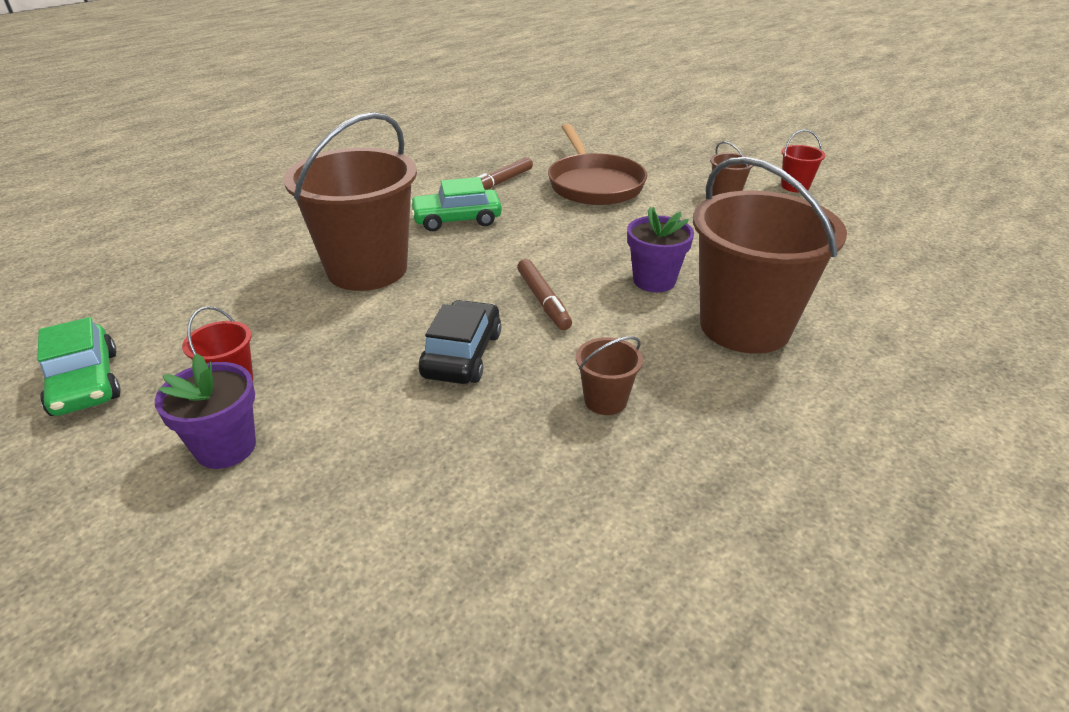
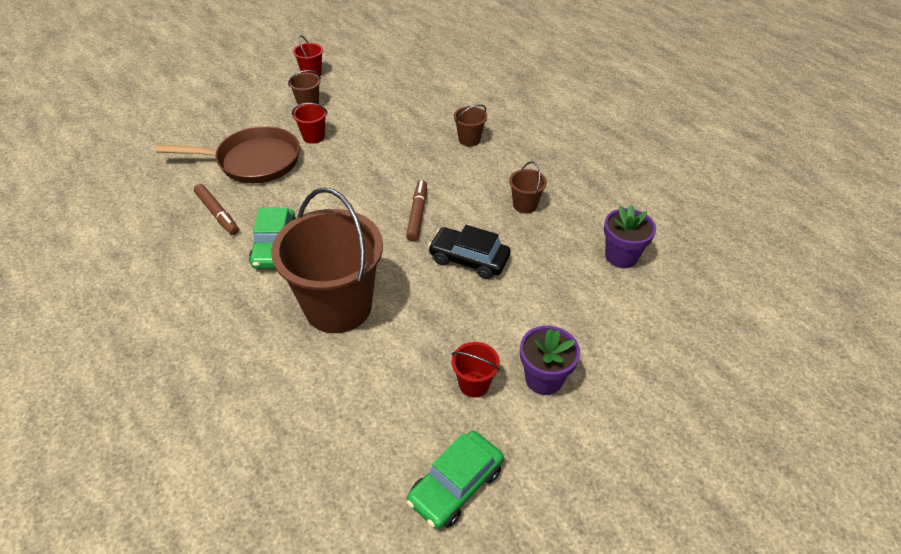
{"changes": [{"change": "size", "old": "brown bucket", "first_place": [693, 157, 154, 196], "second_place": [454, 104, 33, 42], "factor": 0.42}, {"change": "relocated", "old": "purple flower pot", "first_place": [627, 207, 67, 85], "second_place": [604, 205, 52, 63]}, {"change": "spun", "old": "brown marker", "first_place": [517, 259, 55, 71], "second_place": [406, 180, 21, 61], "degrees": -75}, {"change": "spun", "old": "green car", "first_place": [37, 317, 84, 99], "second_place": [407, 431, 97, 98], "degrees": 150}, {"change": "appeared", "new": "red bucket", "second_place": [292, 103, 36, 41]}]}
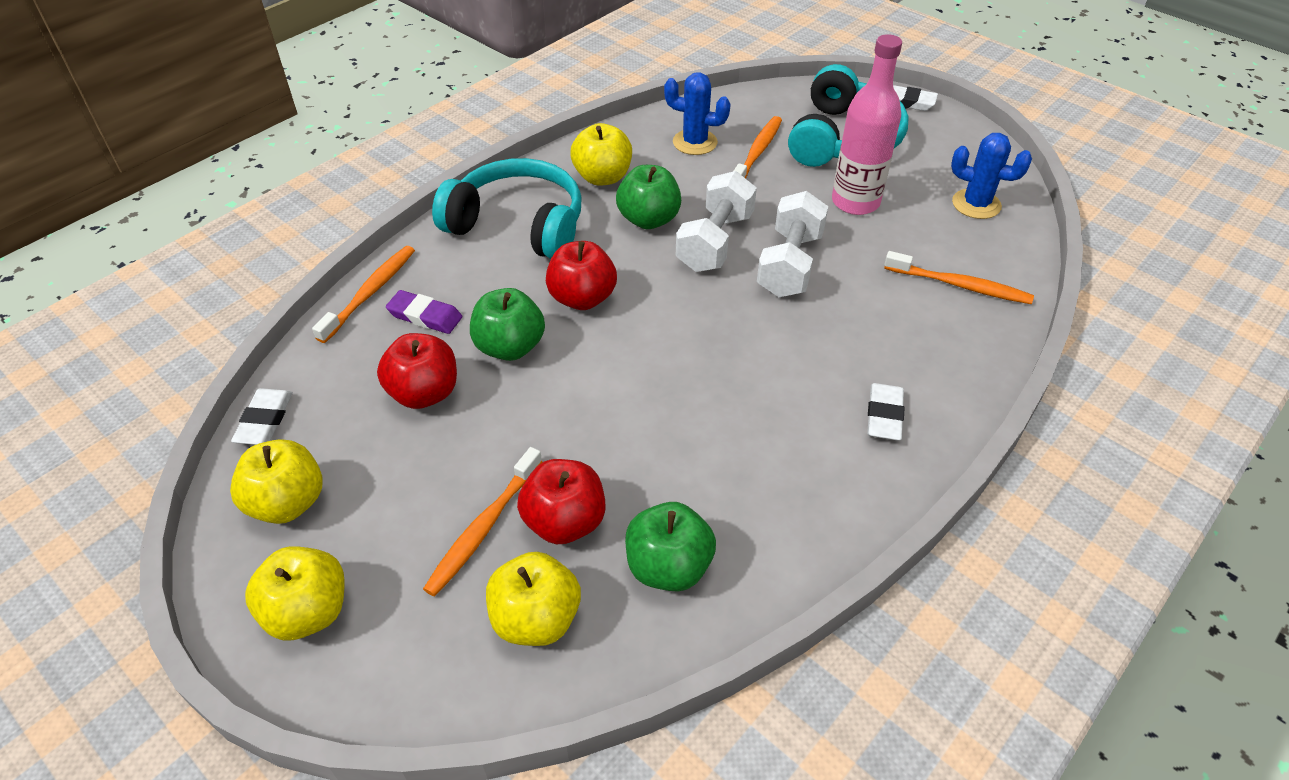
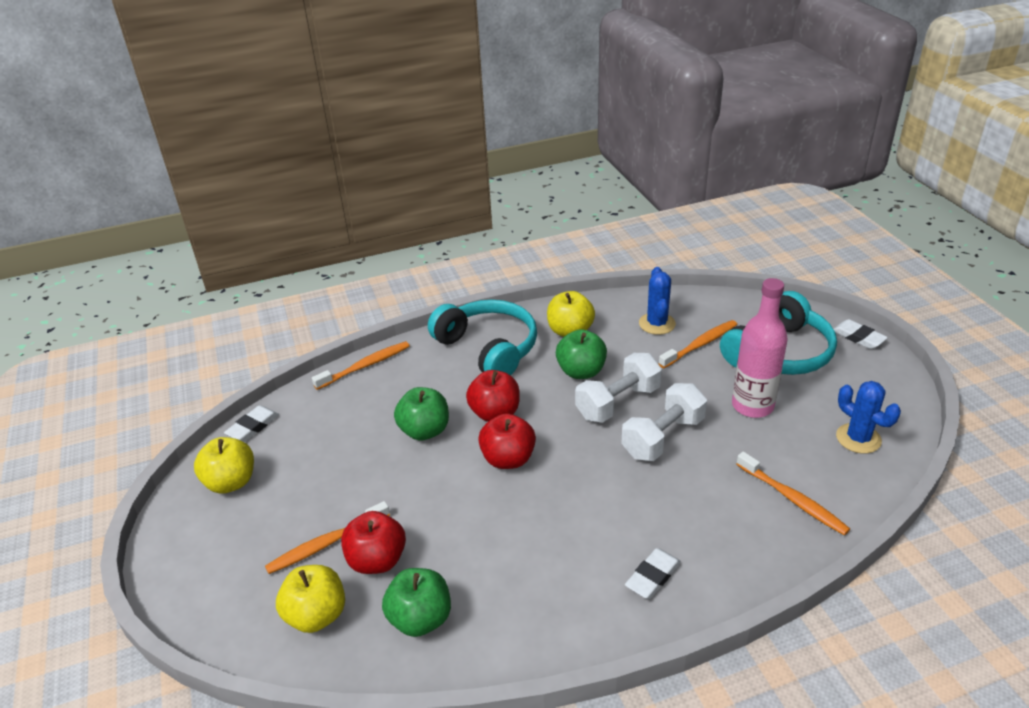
{"changes": [{"change": "spun", "old": "blue cactus", "first_place": [664, 72, 67, 83], "second_place": [639, 267, 37, 68], "degrees": 45}, {"change": "missing", "old": "purple eraser", "first_place": [386, 290, 76, 44]}, {"change": "relocated", "old": "red apple", "first_place": [377, 333, 80, 76], "second_place": [478, 413, 58, 56]}, {"change": "missing", "old": "yellow apple", "first_place": [245, 546, 100, 95]}]}
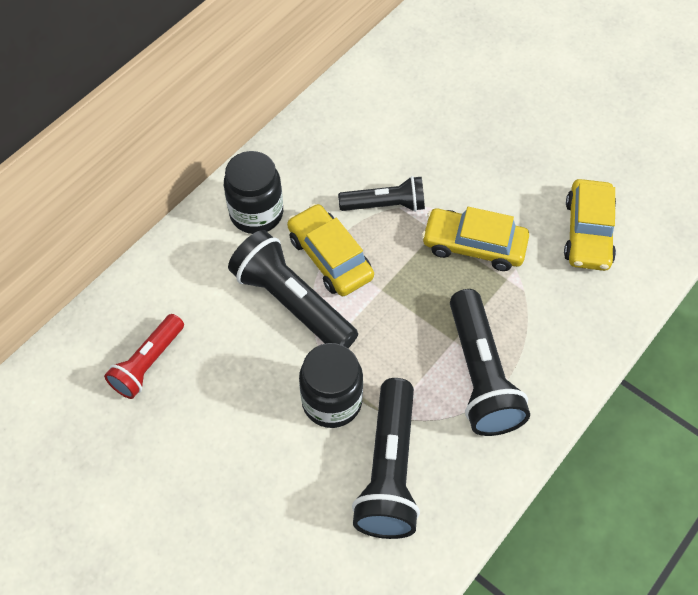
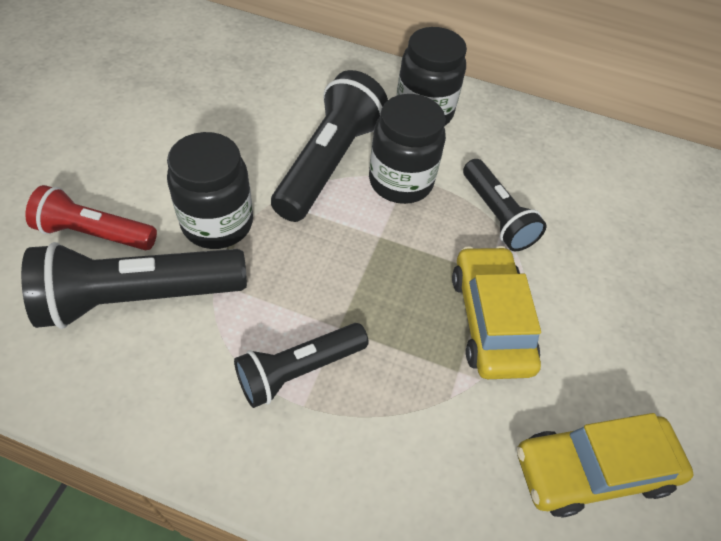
{"changes": [{"change": "exchanged", "old": "yellow car", "new": "black jar", "first_place": [287, 204, 87, 92], "second_place": [369, 94, 77, 110]}, {"change": "size", "old": "black flashlight", "first_place": [450, 289, 80, 147], "second_place": [234, 323, 135, 85], "factor": 0.63}, {"change": "relocated", "old": "red flashlight", "first_place": [104, 314, 80, 85], "second_place": [25, 185, 132, 65]}]}
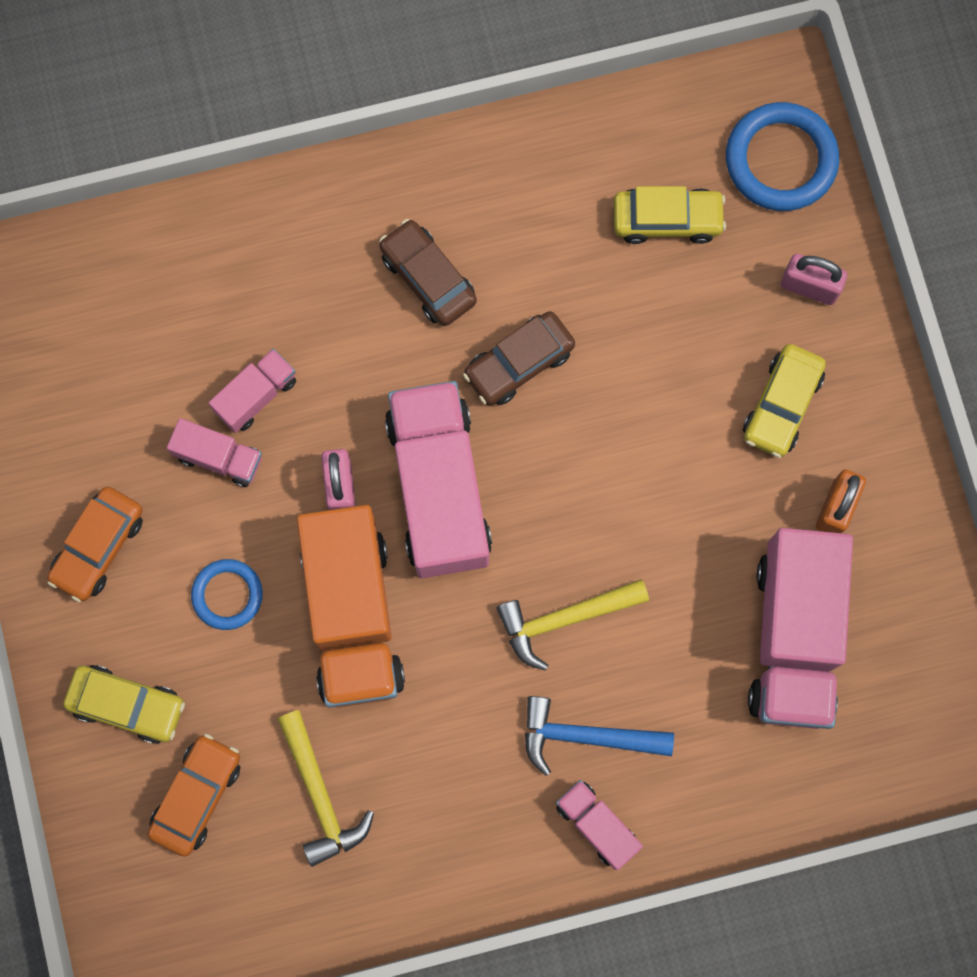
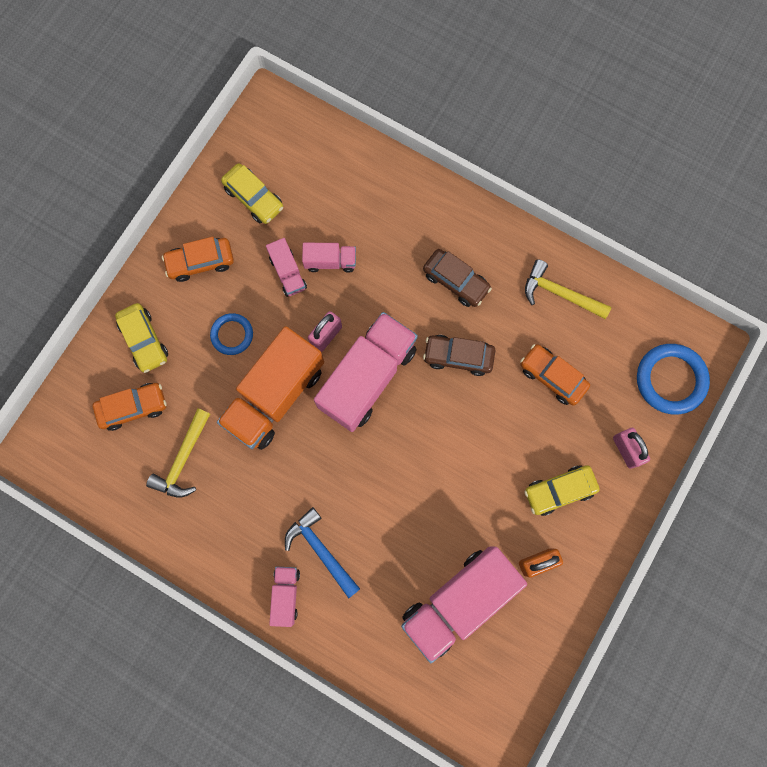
{"changes": [{"change": "relocated", "old": "yellow car", "first_place": [613, 186, 113, 58], "second_place": [221, 163, 62, 61]}, {"change": "spun", "old": "brown car", "first_place": [379, 219, 98, 107], "second_place": [423, 249, 69, 58], "degrees": 120}, {"change": "relocated", "old": "yellow hammer", "first_place": [497, 579, 152, 92], "second_place": [525, 259, 86, 60]}, {"change": "appeared", "new": "orange car", "second_place": [520, 344, 70, 62]}]}
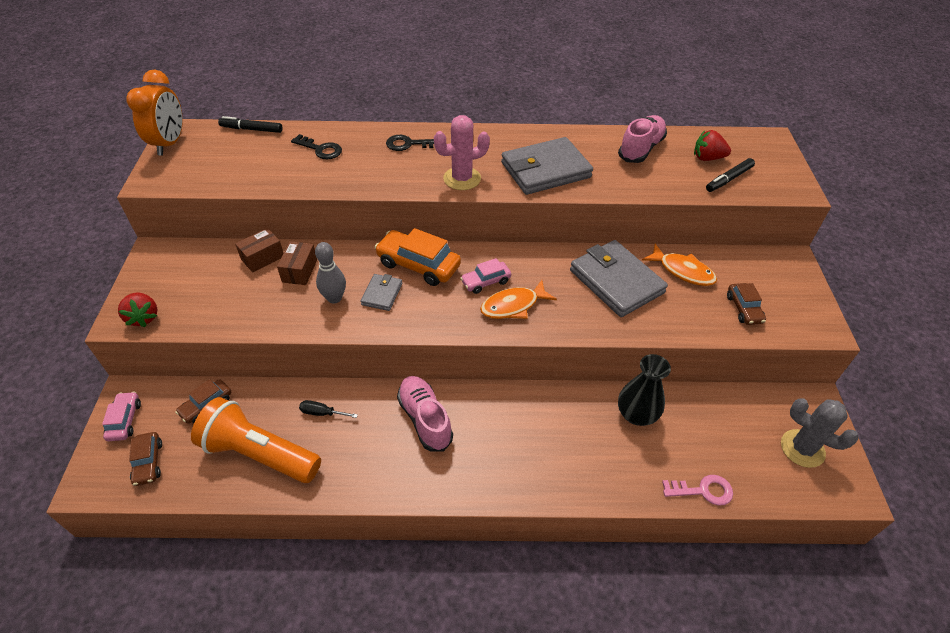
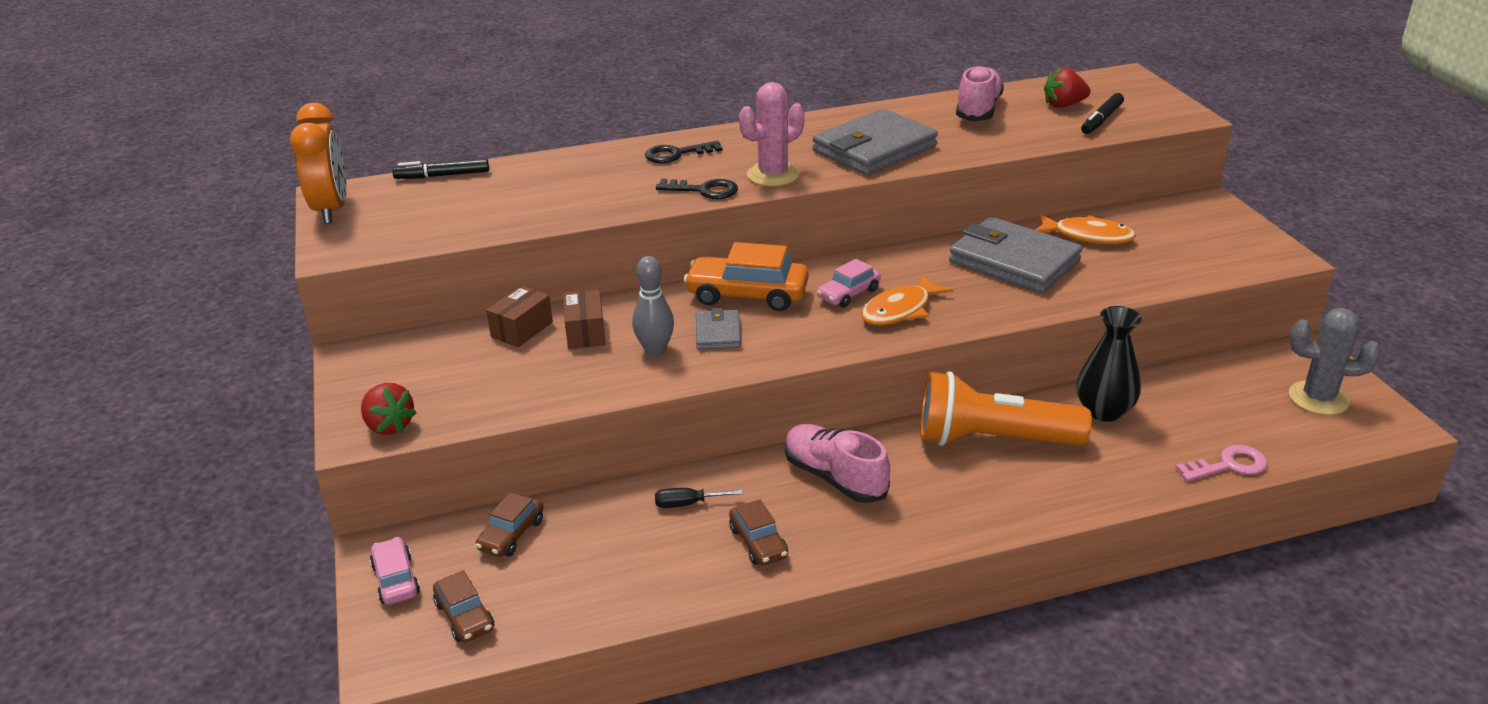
{"changes": [{"change": "relocated", "old": "black key", "first_place": [291, 134, 51, 25], "second_place": [656, 179, 82, 20]}, {"change": "relocated", "old": "brown car", "first_place": [727, 283, 39, 42], "second_place": [729, 499, 59, 67]}, {"change": "relocated", "old": "orange flashlight", "first_place": [191, 397, 130, 86], "second_place": [920, 371, 172, 75]}]}
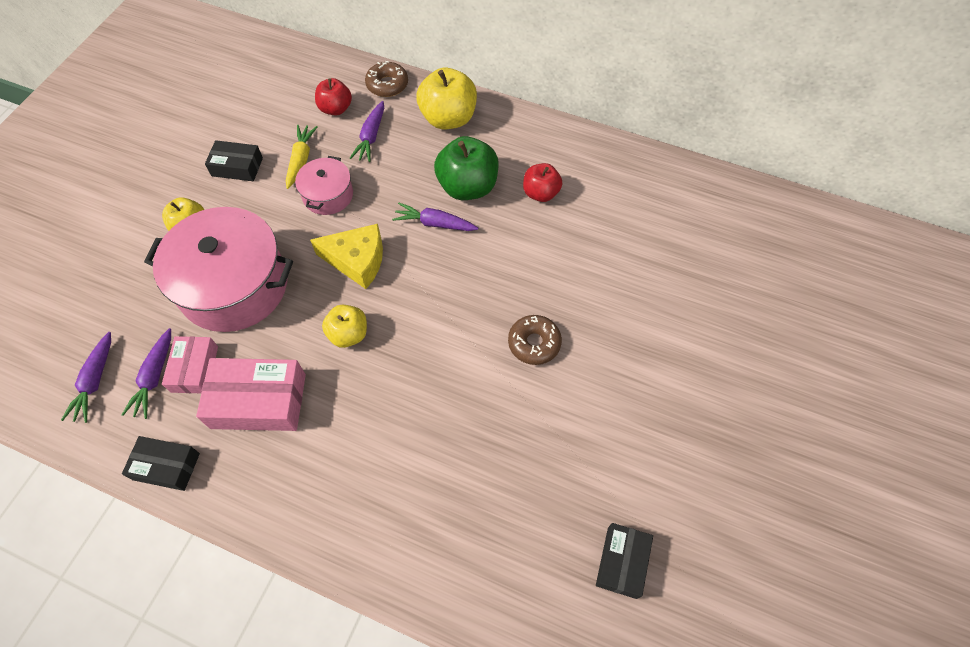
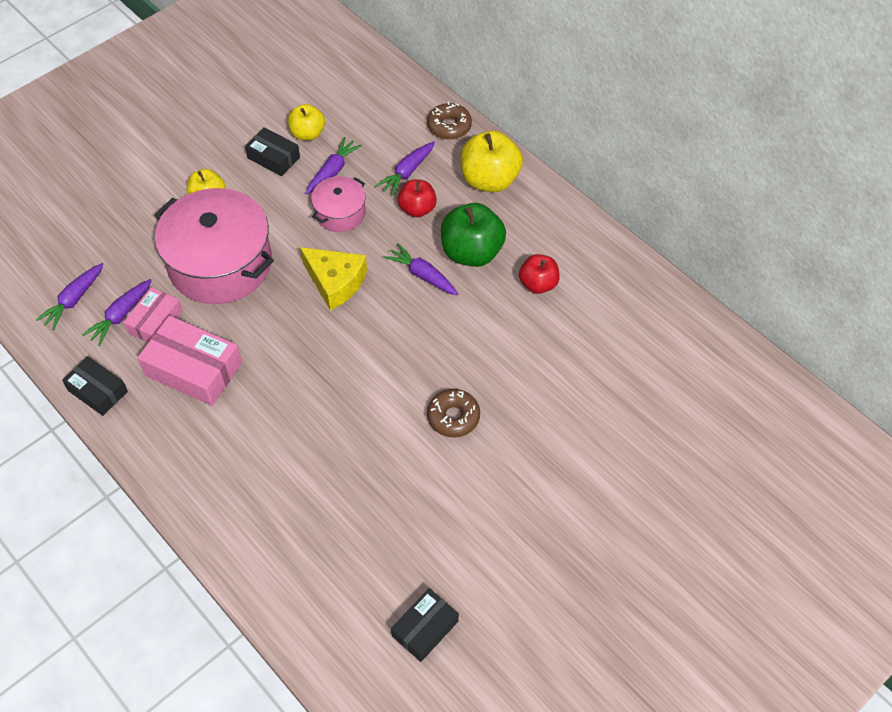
{"changes": [{"change": "relocated", "old": "red apple", "first_place": [315, 78, 37, 37], "second_place": [398, 180, 39, 37]}, {"change": "colour", "old": "yellow carrot", "new": "purple carrot", "first_place": [286, 125, 31, 64], "second_place": [306, 137, 56, 57]}, {"change": "relocated", "old": "yellow apple", "first_place": [322, 305, 45, 43], "second_place": [288, 104, 37, 37]}]}
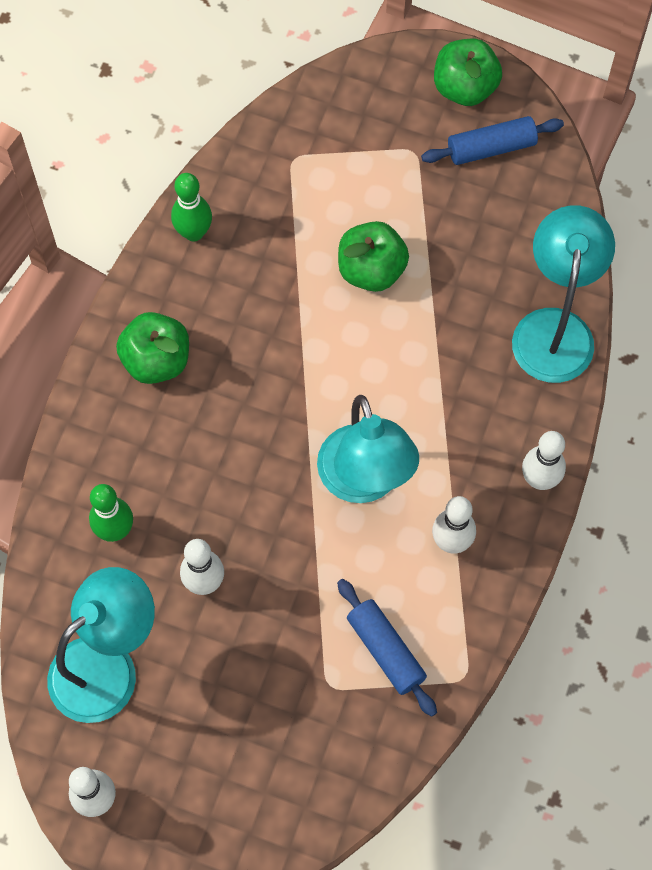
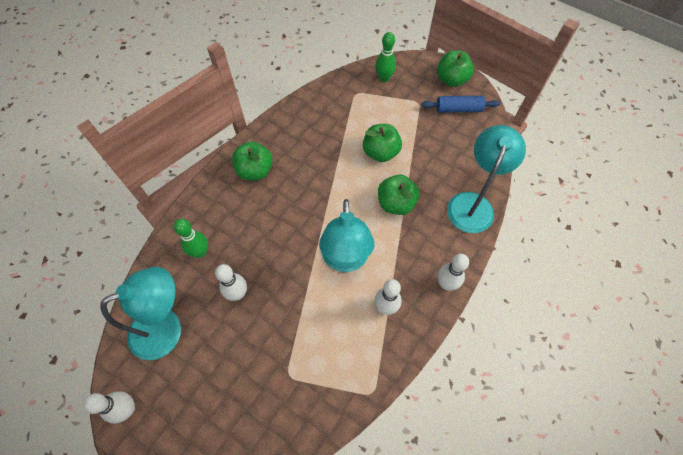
{"changes": [{"change": "relocated", "old": "green bowling pin", "first_place": [171, 173, 41, 68], "second_place": [375, 32, 21, 50]}, {"change": "missing", "old": "blue rolling pin", "first_place": [337, 579, 100, 138]}, {"change": "appeared", "new": "green apple", "second_place": [378, 175, 41, 40]}]}
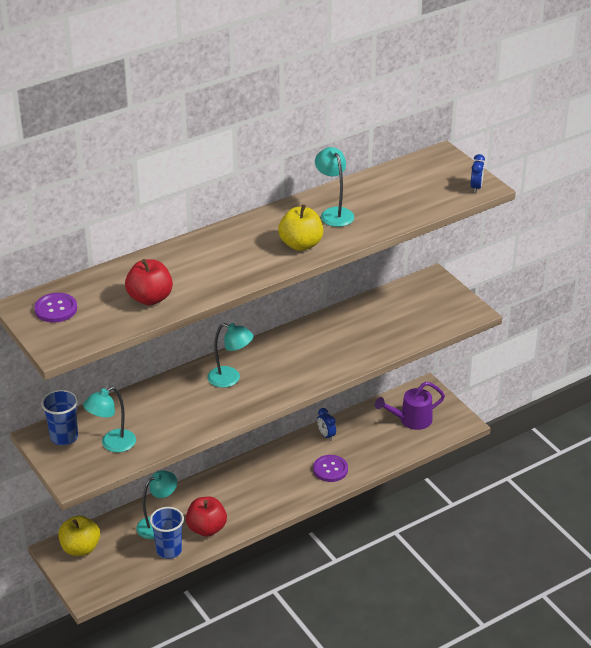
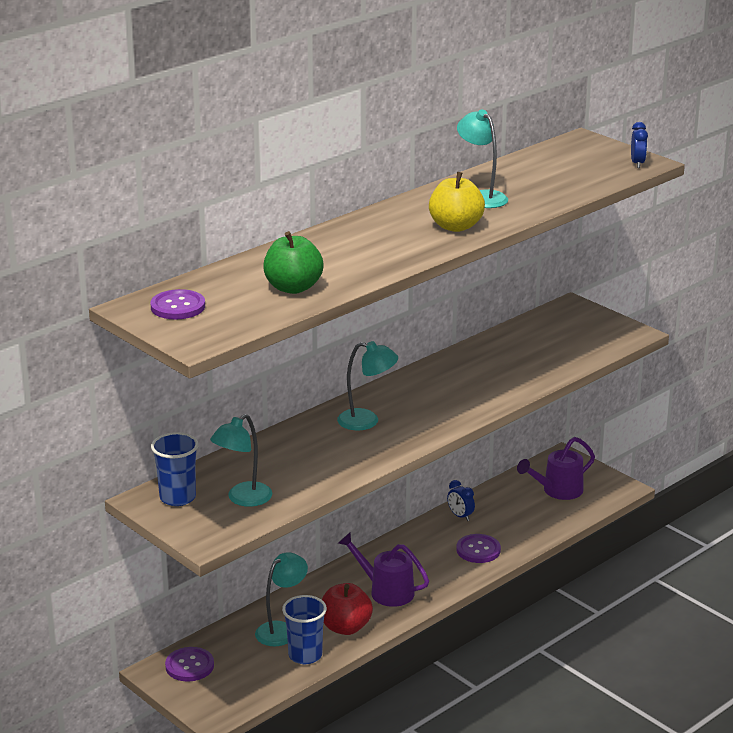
{"changes": [{"change": "colour", "old": "red apple", "new": "green apple", "first_place": [125, 259, 48, 46], "second_place": [263, 231, 60, 63]}, {"change": "exchanged", "old": "yellow apple", "new": "purple button", "first_place": [58, 515, 42, 41], "second_place": [165, 647, 49, 35]}, {"change": "appeared", "new": "purple watering can", "second_place": [338, 533, 91, 74]}]}
